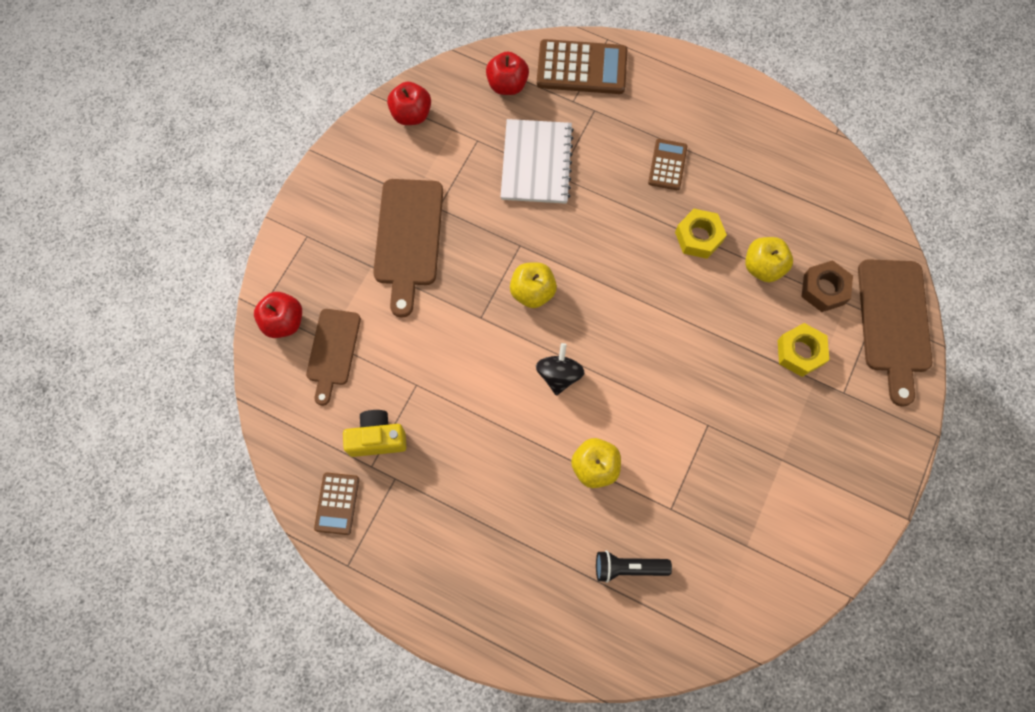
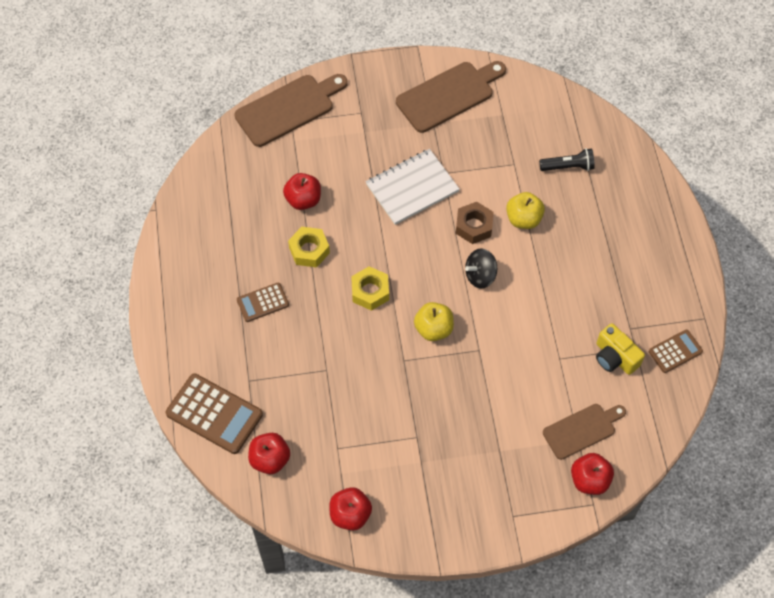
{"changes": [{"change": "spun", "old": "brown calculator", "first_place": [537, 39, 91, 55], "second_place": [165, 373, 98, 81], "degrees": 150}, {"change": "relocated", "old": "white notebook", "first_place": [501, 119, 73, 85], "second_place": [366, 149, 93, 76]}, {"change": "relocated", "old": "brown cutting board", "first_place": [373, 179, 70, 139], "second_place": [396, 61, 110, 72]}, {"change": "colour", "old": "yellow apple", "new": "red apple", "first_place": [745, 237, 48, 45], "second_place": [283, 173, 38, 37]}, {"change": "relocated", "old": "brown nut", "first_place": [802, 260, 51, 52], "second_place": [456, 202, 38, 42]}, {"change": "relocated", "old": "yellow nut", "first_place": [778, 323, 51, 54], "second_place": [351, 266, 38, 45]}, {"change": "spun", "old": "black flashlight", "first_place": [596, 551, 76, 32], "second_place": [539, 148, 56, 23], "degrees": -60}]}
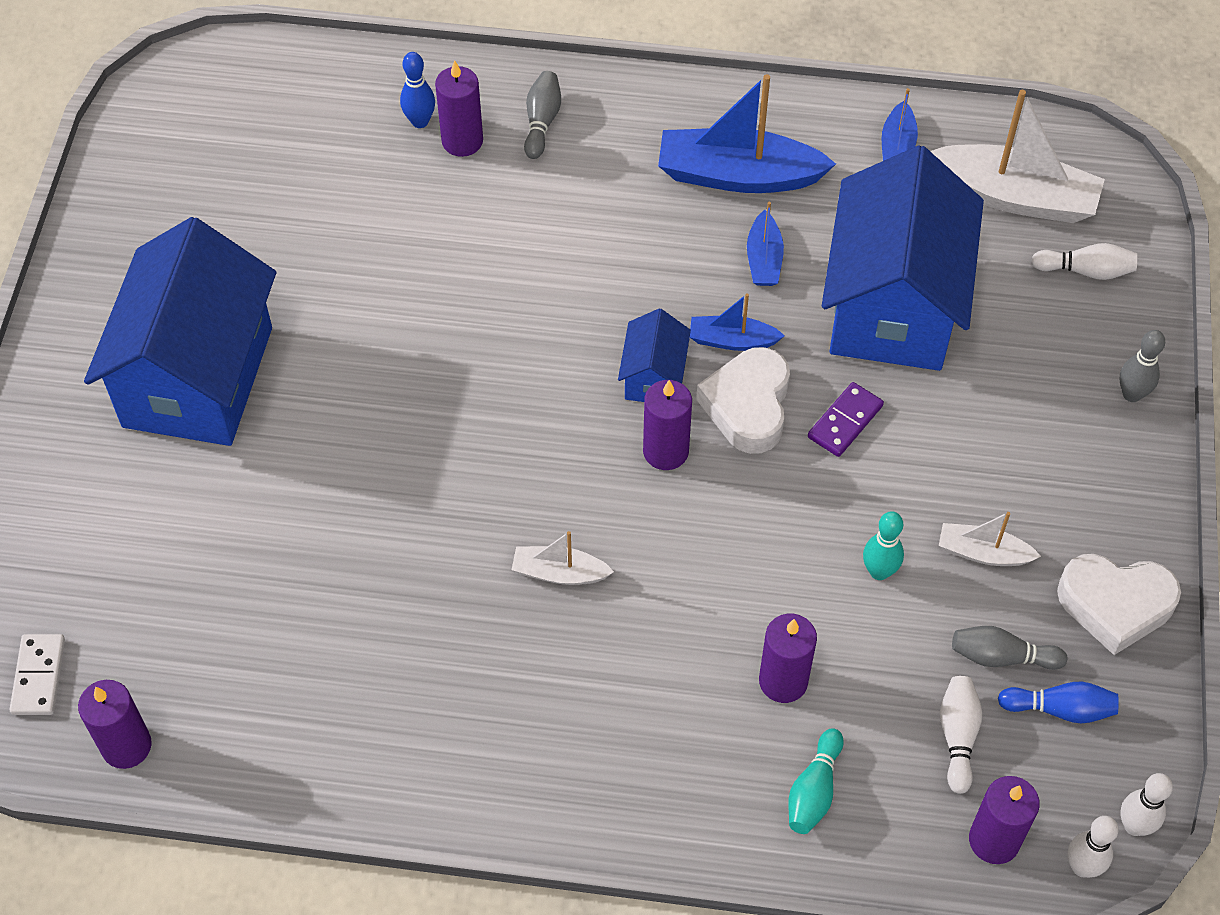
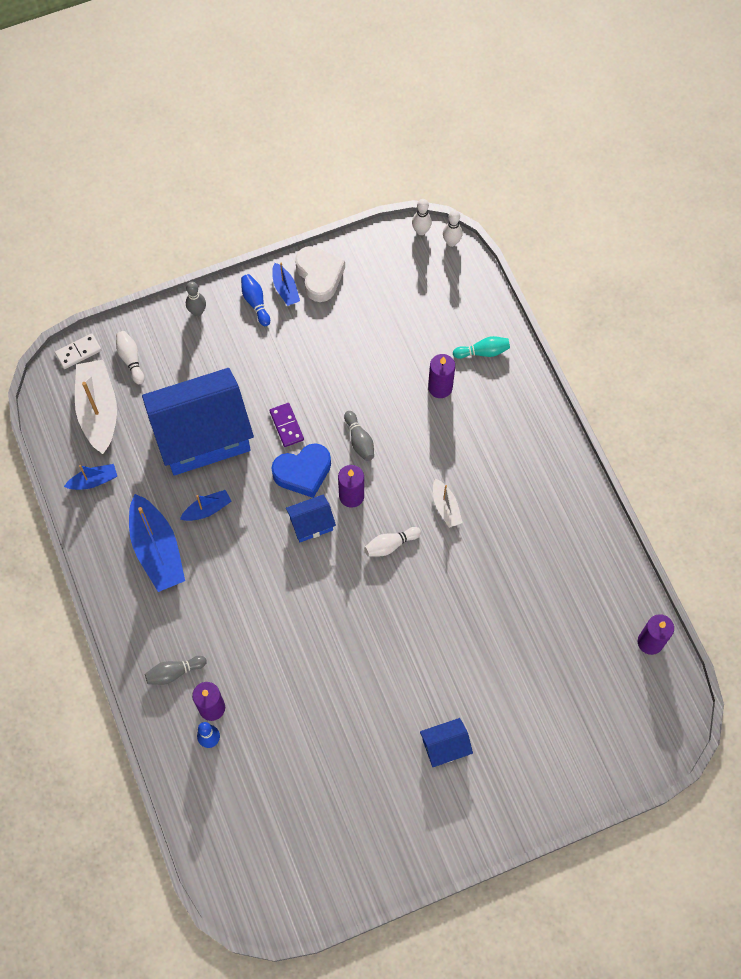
{"changes": [{"change": "size", "old": "blue house", "first_place": [84, 217, 192, 229], "second_place": [420, 718, 53, 49], "factor": 0.44}, {"change": "relocated", "old": "blue boat", "first_place": [690, 293, 95, 58], "second_place": [272, 262, 28, 44]}, {"change": "colour", "old": "white heart", "new": "blue heart", "first_place": [696, 347, 94, 107], "second_place": [271, 443, 60, 55]}, {"change": "spun", "old": "purple domino", "first_place": [808, 382, 76, 75], "second_place": [270, 403, 34, 44], "degrees": 60}, {"change": "missing", "old": "turquoise bowling pin", "first_place": [863, 511, 41, 69]}, {"change": "missing", "old": "white boat", "first_place": [939, 512, 102, 54]}, {"change": "relocated", "old": "grey bowling pin", "first_place": [952, 626, 115, 44], "second_place": [344, 411, 30, 50]}, {"change": "relocated", "old": "white domino", "first_place": [10, 634, 55, 81], "second_place": [55, 333, 46, 36]}, {"change": "relocated", "old": "white bowling pin", "first_place": [940, 676, 42, 118], "second_place": [364, 527, 57, 30]}, {"change": "relocated", "old": "blue bowling pin", "first_place": [998, 681, 121, 43], "second_place": [241, 274, 29, 52]}, {"change": "missing", "old": "purple candle", "first_place": [969, 776, 71, 88]}]}
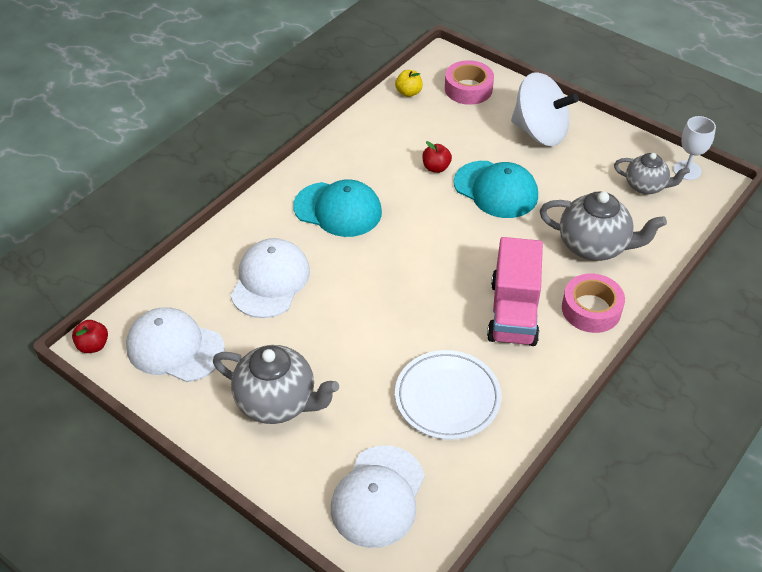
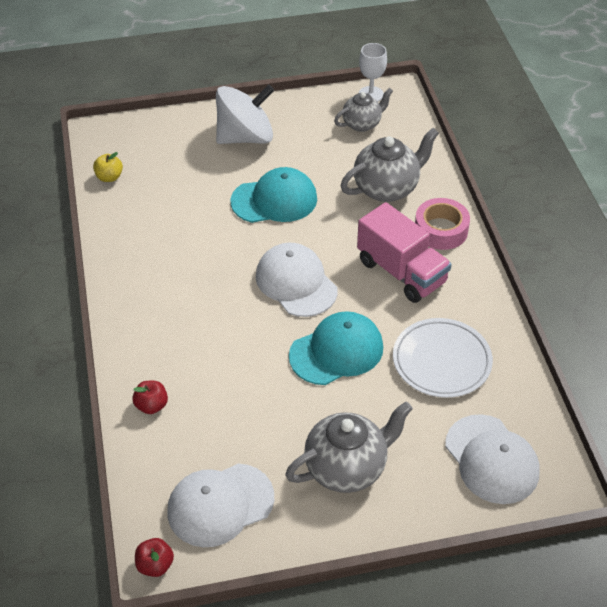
{"changes": [{"change": "missing", "old": "pink tape", "first_place": [445, 60, 49, 45]}, {"change": "relocated", "old": "red apple", "first_place": [422, 141, 30, 32], "second_place": [132, 381, 36, 33]}, {"change": "relocated", "old": "turquoise cap", "first_place": [293, 179, 89, 58], "second_place": [289, 311, 94, 74]}, {"change": "relocated", "old": "white cap", "first_place": [231, 238, 79, 80], "second_place": [256, 243, 82, 74]}]}
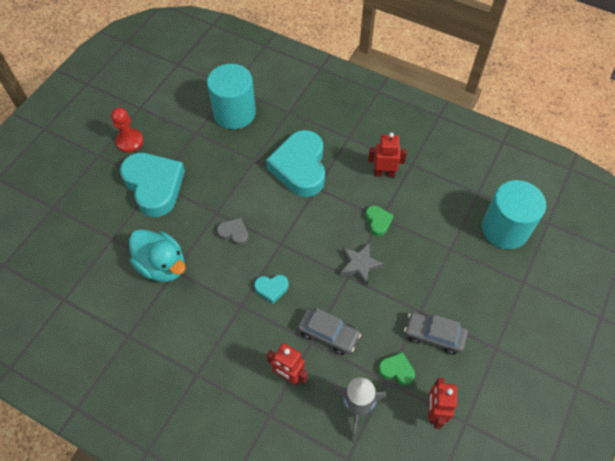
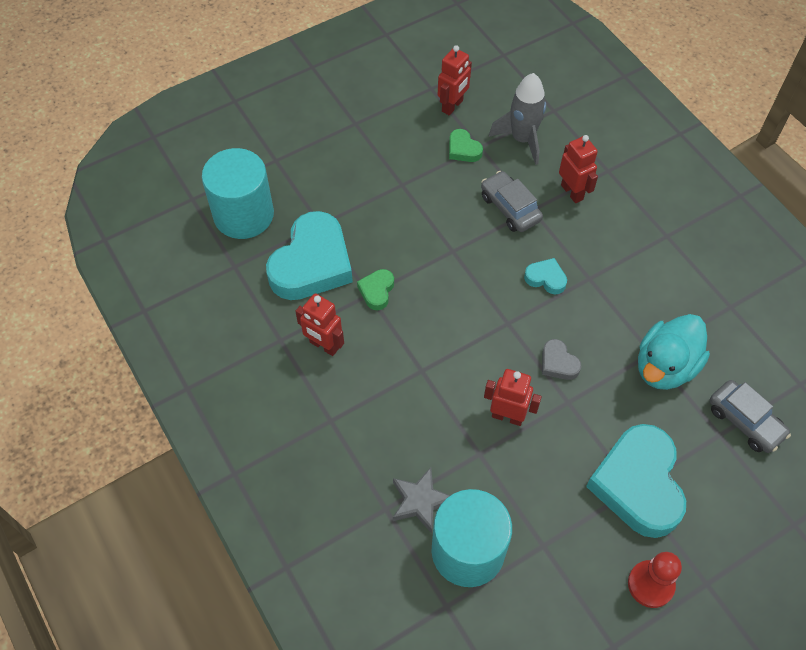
{"changes": [{"change": "relocated", "old": "turquoise heart", "first_place": [266, 130, 59, 67], "second_place": [266, 211, 87, 89]}, {"change": "spun", "old": "turquoise duck", "first_place": [129, 229, 57, 53], "second_place": [638, 314, 72, 76], "degrees": -120}, {"change": "relocated", "old": "grey star", "first_place": [340, 243, 44, 43], "second_place": [393, 467, 57, 66]}, {"change": "relocated", "old": "grey car", "first_place": [404, 312, 64, 43], "second_place": [710, 380, 81, 73]}, {"change": "appeared", "new": "red robot", "second_place": [484, 369, 58, 57]}]}
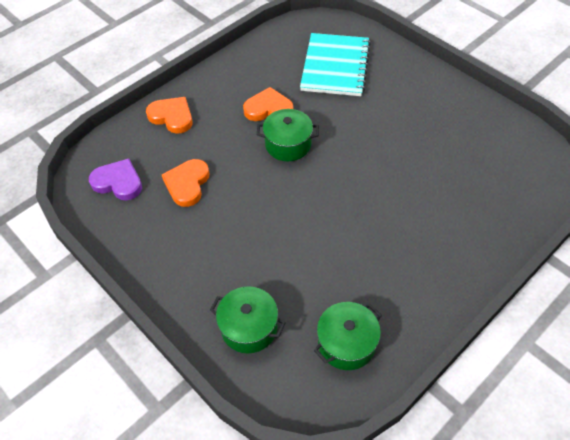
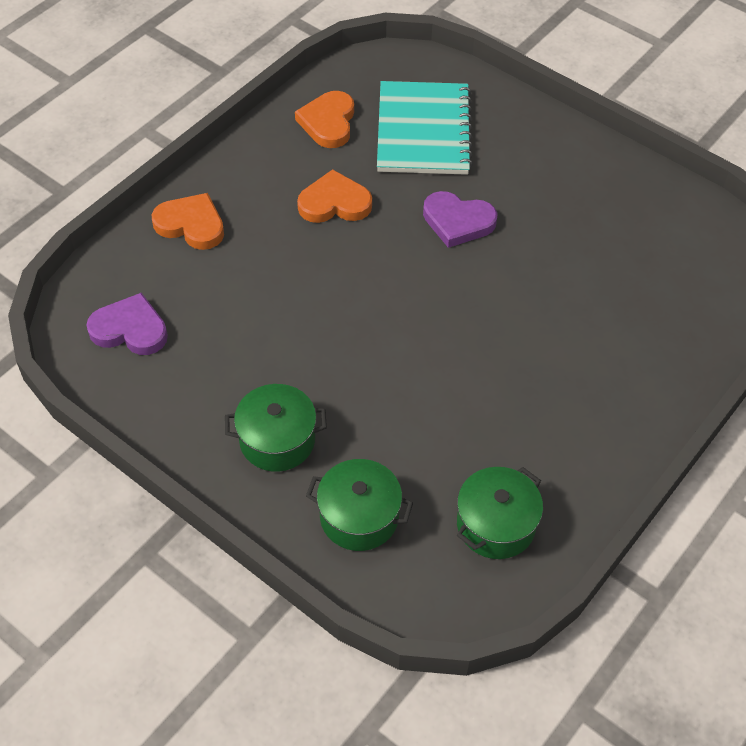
{"changes": [{"change": "relocated", "old": "green pot", "first_place": [257, 109, 62, 52], "second_place": [225, 384, 102, 88]}, {"change": "relocated", "old": "orange heart", "first_place": [162, 159, 47, 48], "second_place": [295, 91, 59, 57]}, {"change": "appeared", "new": "purple heart", "second_place": [423, 191, 75, 57]}]}
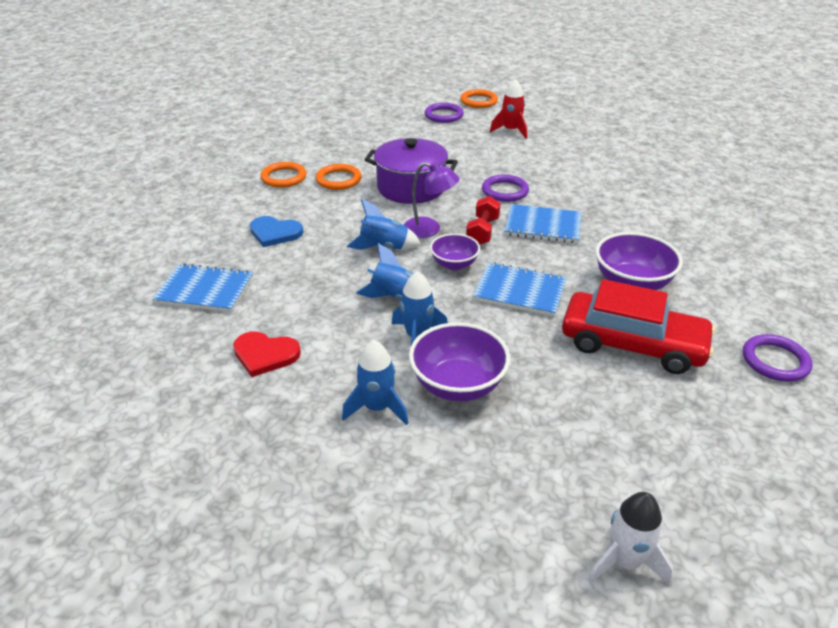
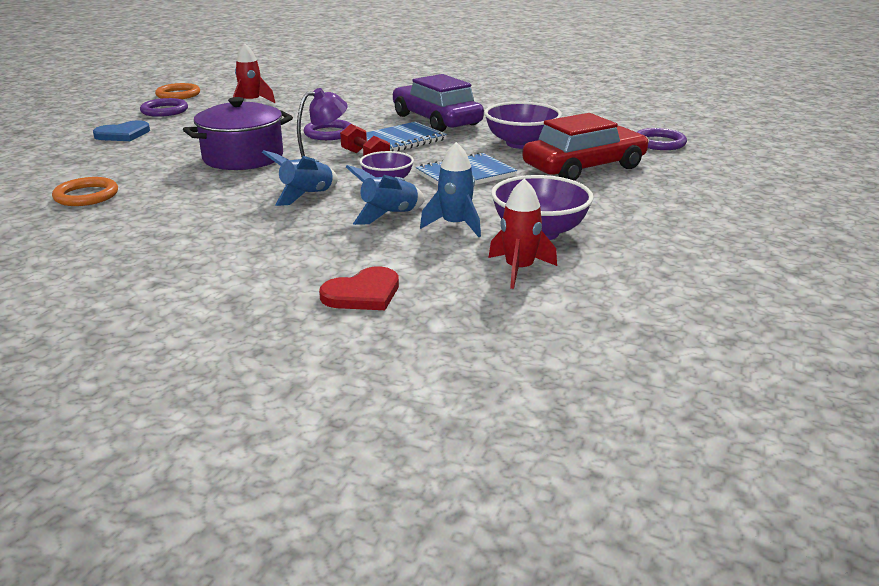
{"changes": [{"change": "missing", "old": "orange ring", "first_place": [316, 164, 46, 26]}, {"change": "relocated", "old": "blue heart", "first_place": [250, 216, 53, 31], "second_place": [93, 120, 57, 21]}, {"change": "missing", "old": "blue notebook", "first_place": [152, 263, 101, 49]}, {"change": "colour", "old": "blue rocket", "new": "red rocket", "first_place": [342, 340, 66, 85], "second_place": [488, 178, 69, 111]}, {"change": "missing", "old": "white rocket", "first_place": [588, 492, 85, 93]}, {"change": "appeared", "new": "purple car", "second_place": [393, 74, 91, 58]}]}
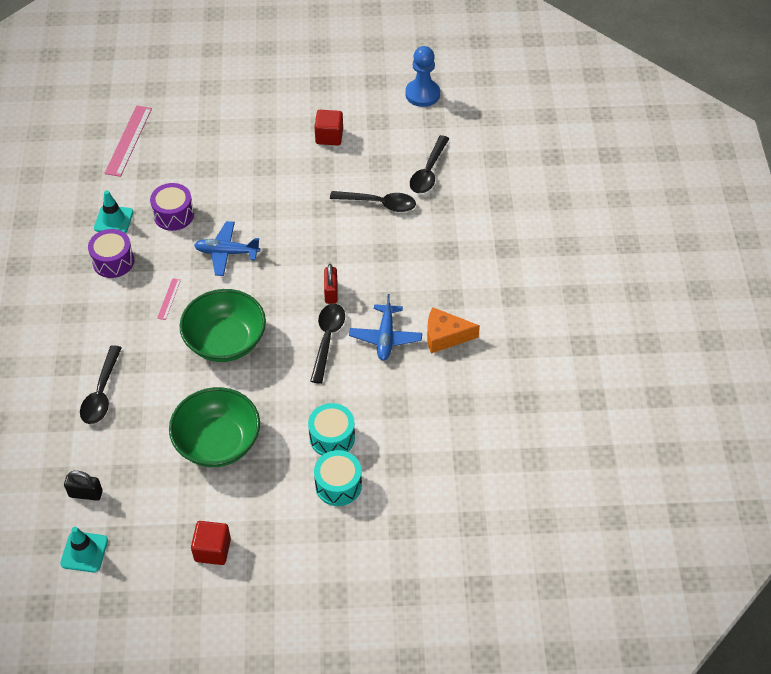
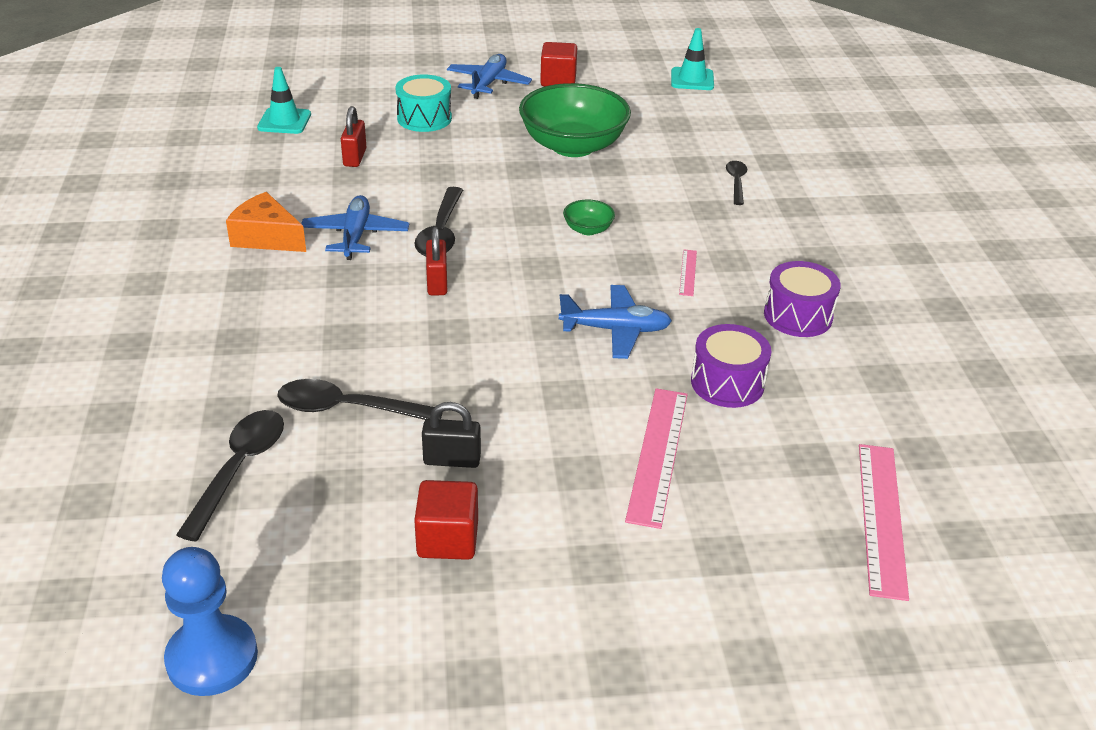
{"changes": [{"change": "relocated", "old": "turquoise traffic cone", "first_place": [94, 190, 39, 43], "second_place": [257, 67, 54, 67]}, {"change": "size", "old": "green bowl", "first_place": [179, 289, 87, 73], "second_place": [563, 200, 52, 35], "factor": 0.42}, {"change": "spun", "old": "orange cheese", "first_place": [427, 307, 53, 47], "second_place": [226, 192, 80, 60], "degrees": -150}, {"change": "size", "old": "black spoon", "first_place": [80, 345, 42, 79], "second_place": [726, 161, 21, 44], "factor": 0.6}, {"change": "missing", "old": "turquoise drum", "first_place": [308, 403, 47, 52]}, {"change": "relocated", "old": "black padlock", "first_place": [64, 471, 39, 30], "second_place": [422, 402, 59, 66]}, {"change": "appeared", "new": "blue plane", "second_place": [447, 54, 85, 45]}, {"change": "appeared", "new": "red padlock", "second_place": [341, 106, 25, 61]}, {"change": "appeared", "new": "pink ruler", "second_place": [625, 388, 63, 141]}]}
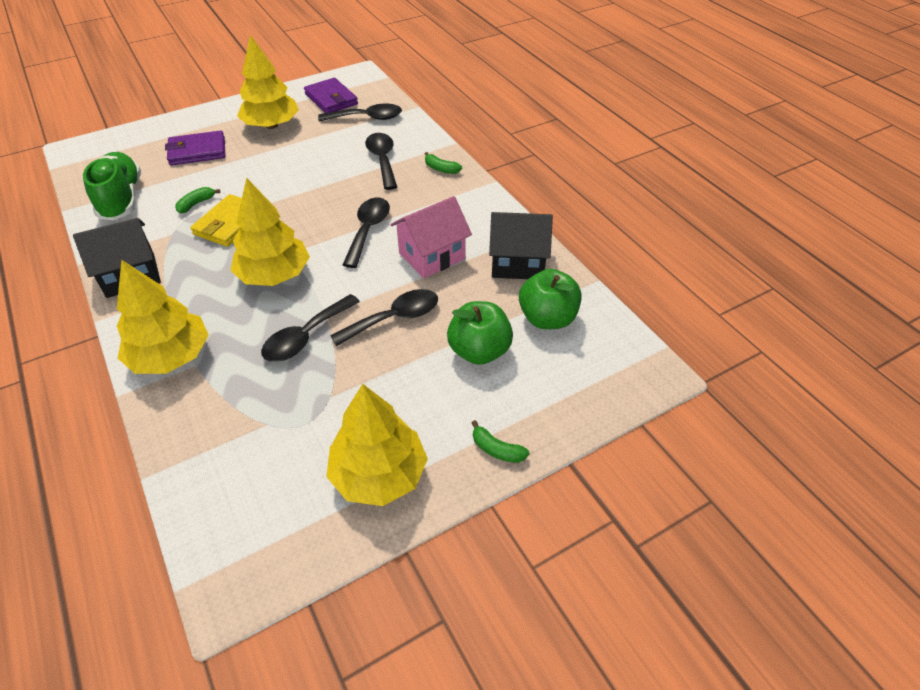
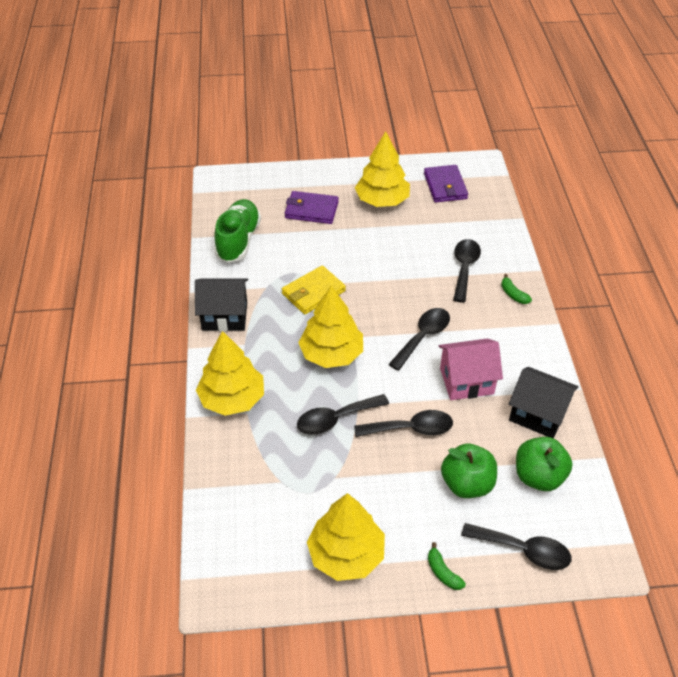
{"changes": [{"change": "relocated", "old": "black spoon", "first_place": [318, 104, 84, 17], "second_place": [461, 523, 111, 47]}, {"change": "missing", "old": "green banana", "first_place": [175, 187, 45, 26]}]}
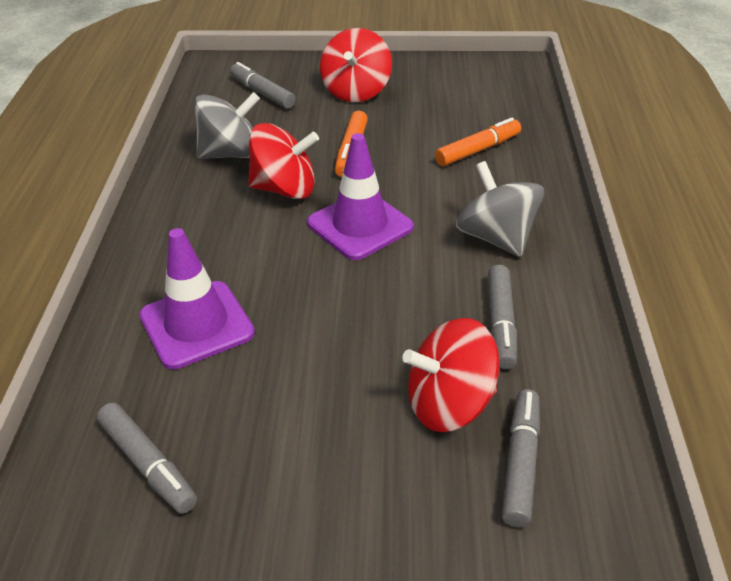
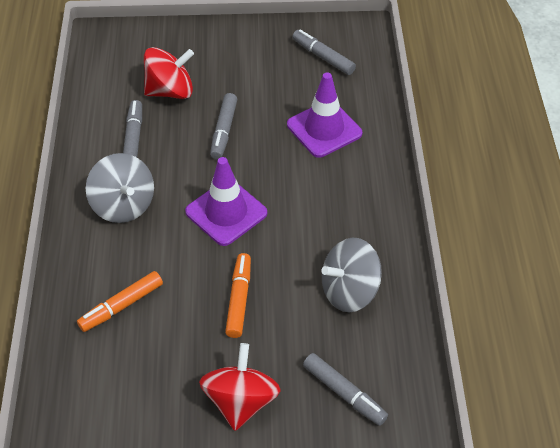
{"changes": [{"change": "missing", "old": "red spinning top", "first_place": [248, 123, 71, 76]}, {"change": "relocated", "old": "grey marker", "first_place": [502, 389, 38, 139], "second_place": [210, 93, 27, 67]}]}
